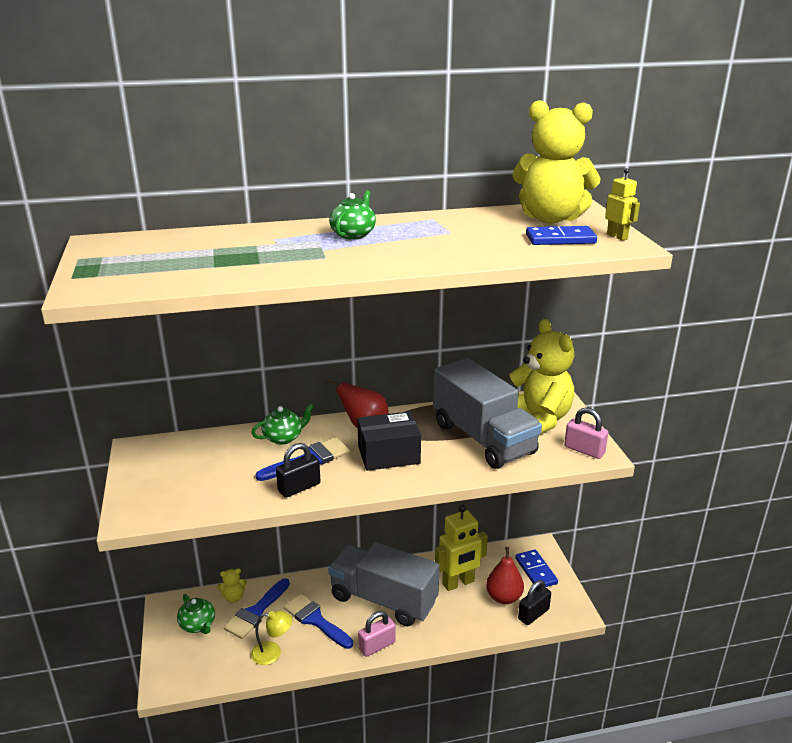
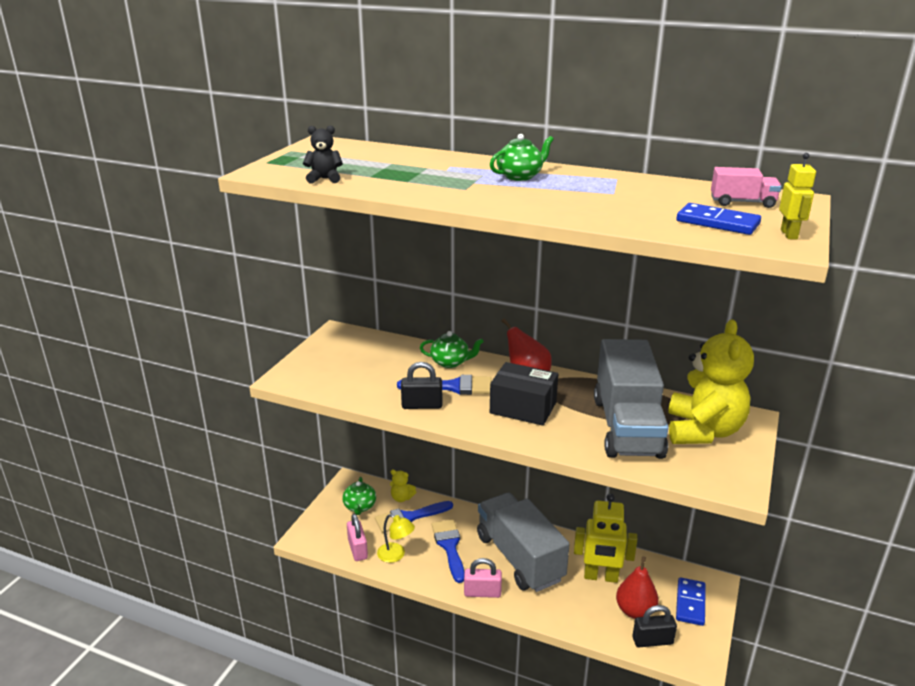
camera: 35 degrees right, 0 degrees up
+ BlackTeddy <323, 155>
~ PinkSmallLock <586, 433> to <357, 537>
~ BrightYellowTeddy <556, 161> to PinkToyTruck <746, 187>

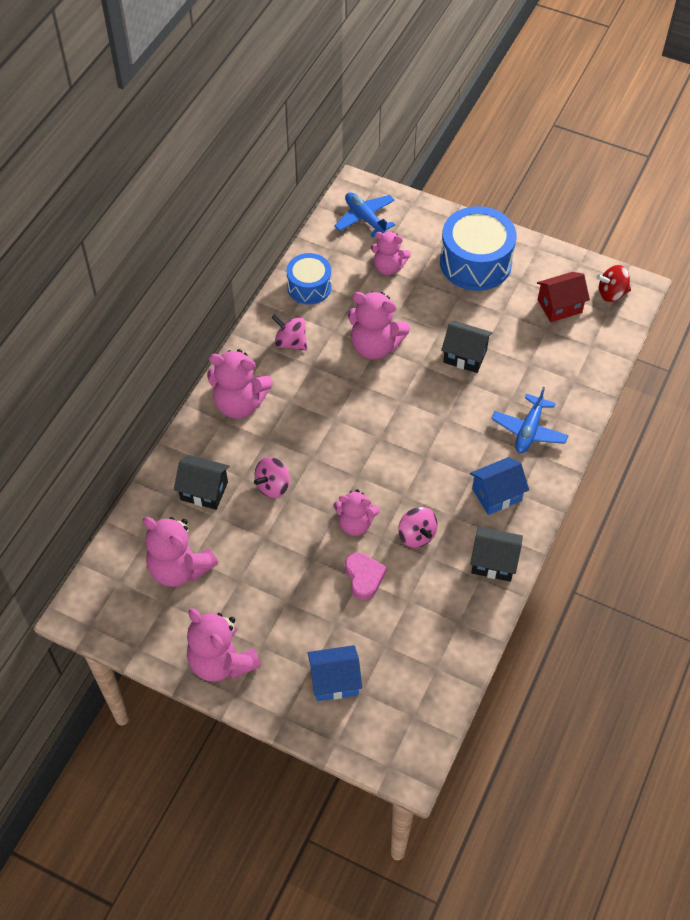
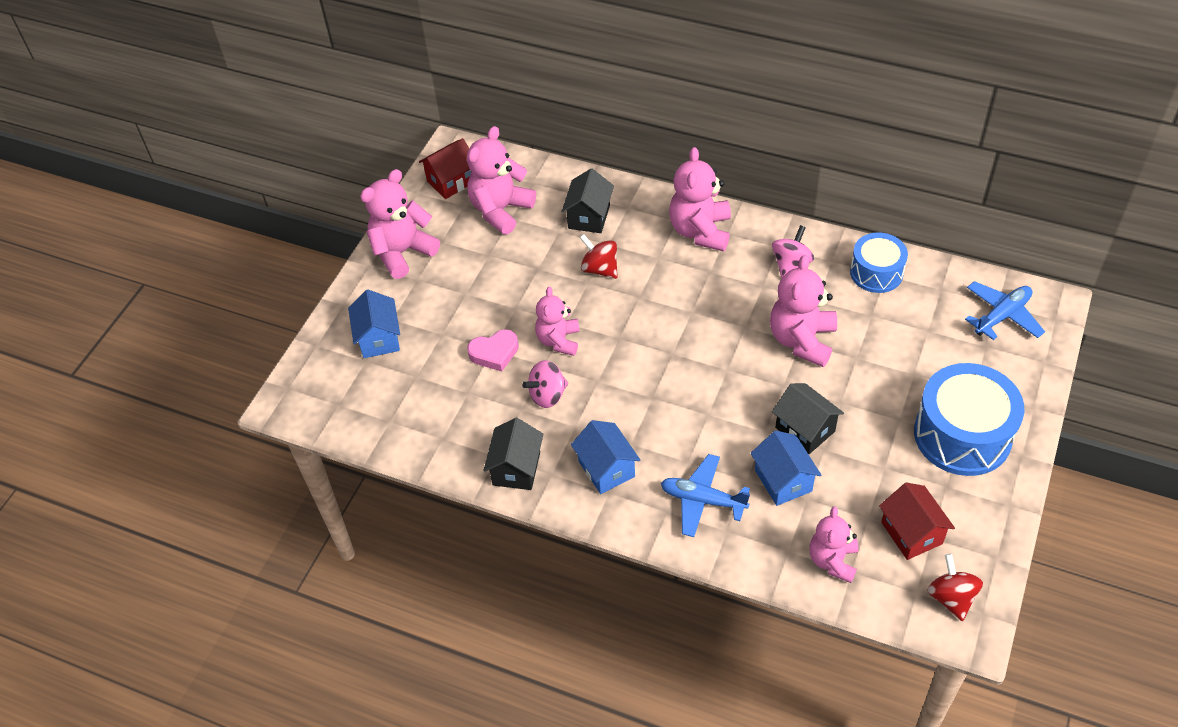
camera: 90 degrees right, 5 degrees down
+ CrimsonToyHouse <445, 168>
+ BlueToyHouse <785, 468>
~ PinkTeddy <391, 253> to <834, 545>
~ PinkSpinningTop <271, 477> to CrimsonSpinningTop <599, 256>
~ BlackToyHouse <467, 347> = <808, 418> 60 degrees counterclockwise

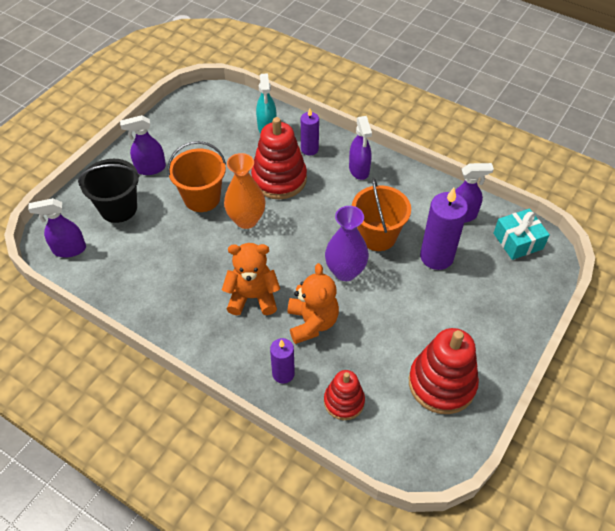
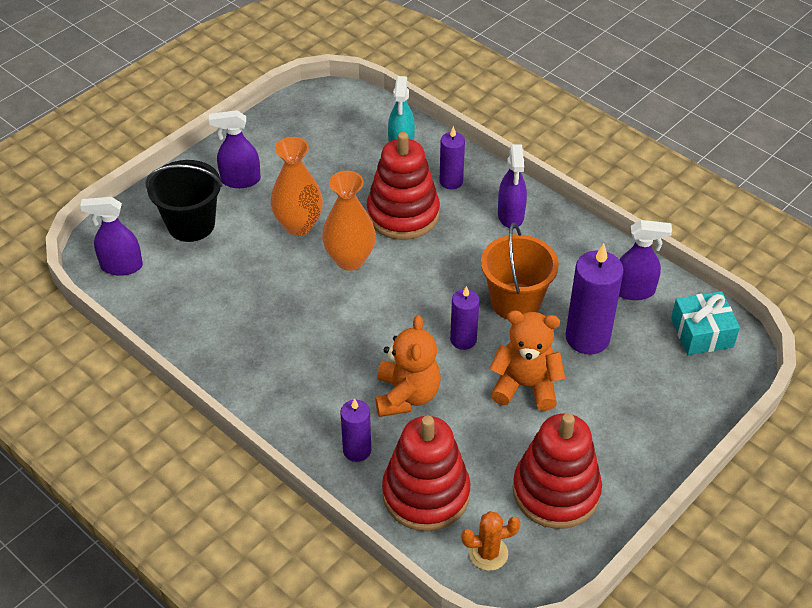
camera: 10 degrees right, 5 degrees down
+ BrightOrangeSaguaroCactus <491, 541>
~ BrightOrangeTeddy <251, 279> to <527, 361>
~ BrightOrangePail <196, 176> to BrightOrangeVase <297, 186>
~ RoyalPurpleVase <347, 243> to RoyalPurpleWaxCandle <464, 318>
~ CrimsonStackingToy <344, 395> = <426, 473> x1.68

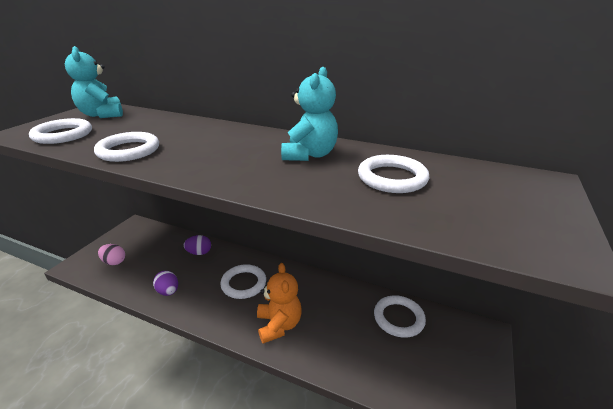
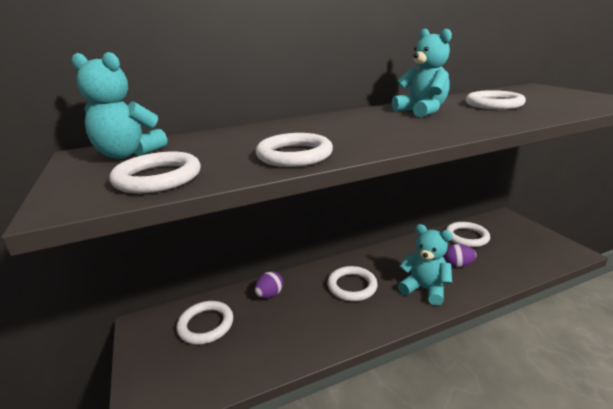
camera: 45 degrees left, 5 degrees down
- PinkToyEgg <111, 254>
+ PureWhiteHoop <204, 323>
~ RoyalPurpleToyEgg <165, 283> to <460, 255>
~ BrightOrangeTeddy <279, 303> to TurquoiseTeddy <425, 265>

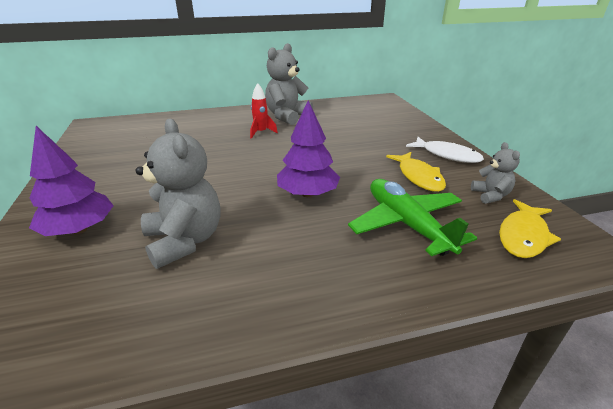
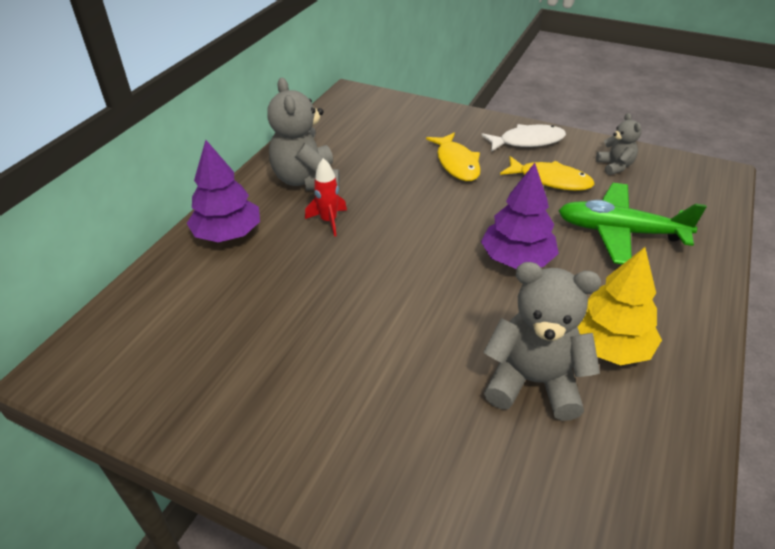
camera: 50 degrees left, 10 degrees up
+ BrightYellowFirTree <619, 306>
~ RoyalPurpleFirTree <71, 181> to <223, 191>
~ BrightYellowFish <530, 228> to <453, 157>
~ GreyTeddy <495, 173> = <618, 144> 45 degrees clockwise

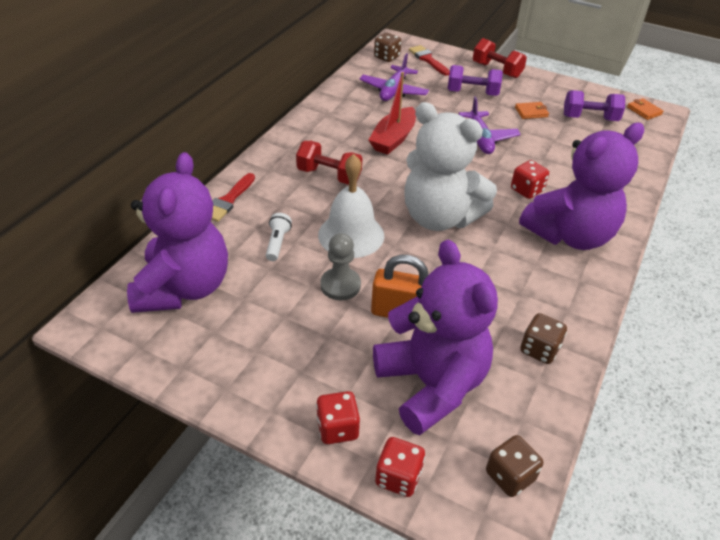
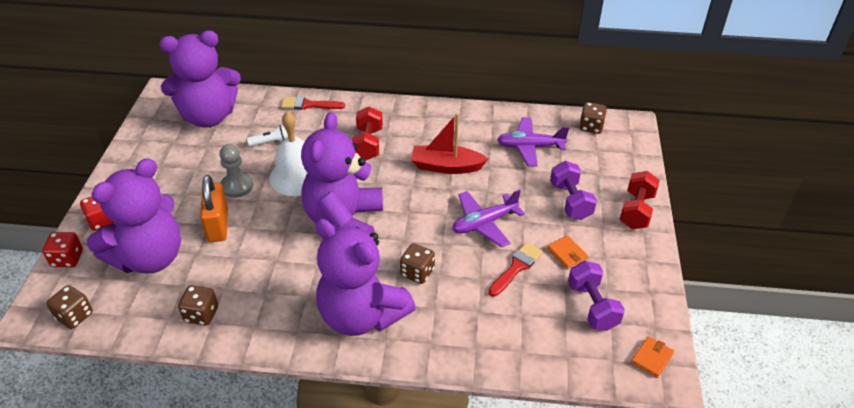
camera: 70 degrees right, 0 degrees up
~ CrimsonPaintBrush <429, 60> to <515, 269>
~ PureWhiteTeddy <450, 166> to RoyalPurpleTeddy <342, 173>
~ CrimsonGameDie <530, 179> to DarkBrownGameDie <417, 263>

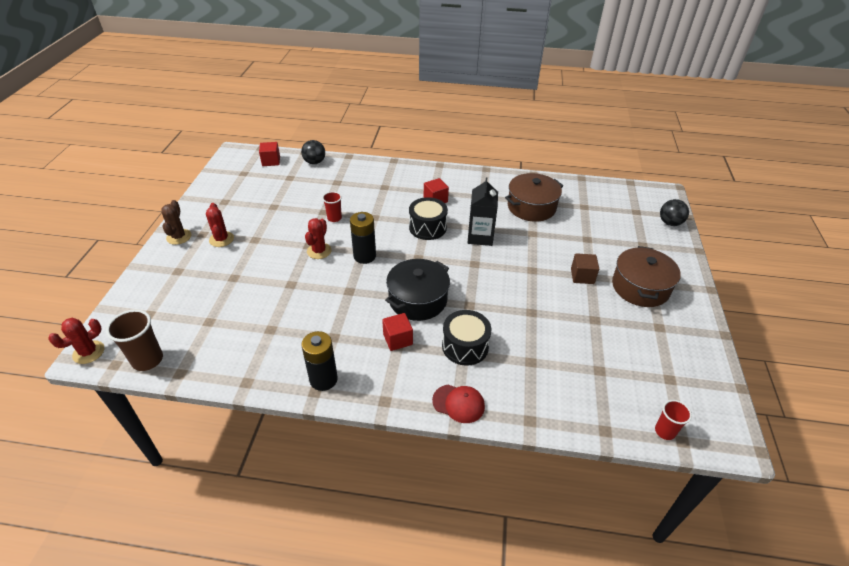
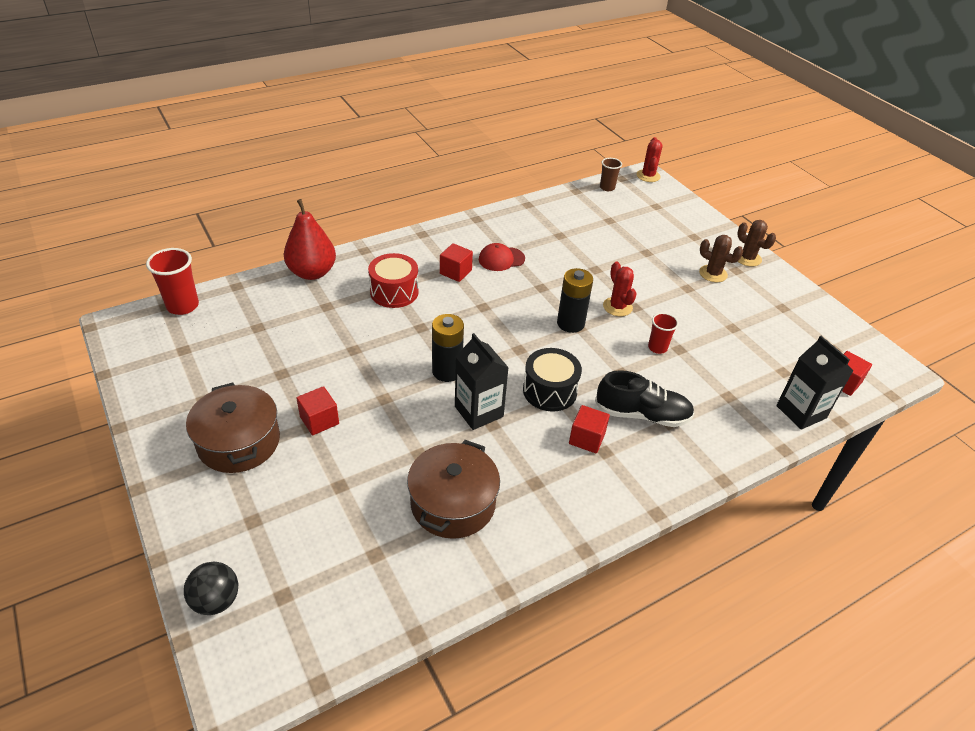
camera: 140 degrees right, 0 degrees up
- BlackCookingPot <417, 290>
+ CrimsonPearFruit <310, 239>
+ BlackLaceUpShoe <645, 398>
~ BlackPowerCell <320, 361> to <448, 348>
~ CrimsonPeakedCap <458, 404> to <502, 257>
~ BlackSphere <313, 152> to BlackMilkCarton <815, 383>
~ CrimsonSaguaroCactus <220, 225> to DarkBrownSaguaroCactus <721, 258>
~ BlackToyDrum <466, 338> to CrimsonToyDrum <393, 280>
~ DarkBrownBlock <585, 268> to CrimsonBlock <317, 410>
~ DarkBrownTumbler <134, 340> = <611, 174> x0.62
~ CrimsonTumbler <673, 420> = <172, 281> x1.61

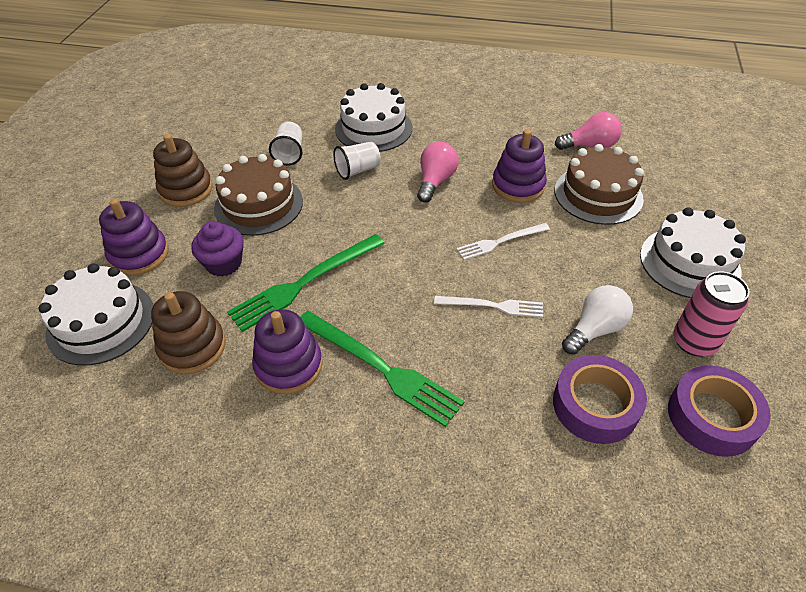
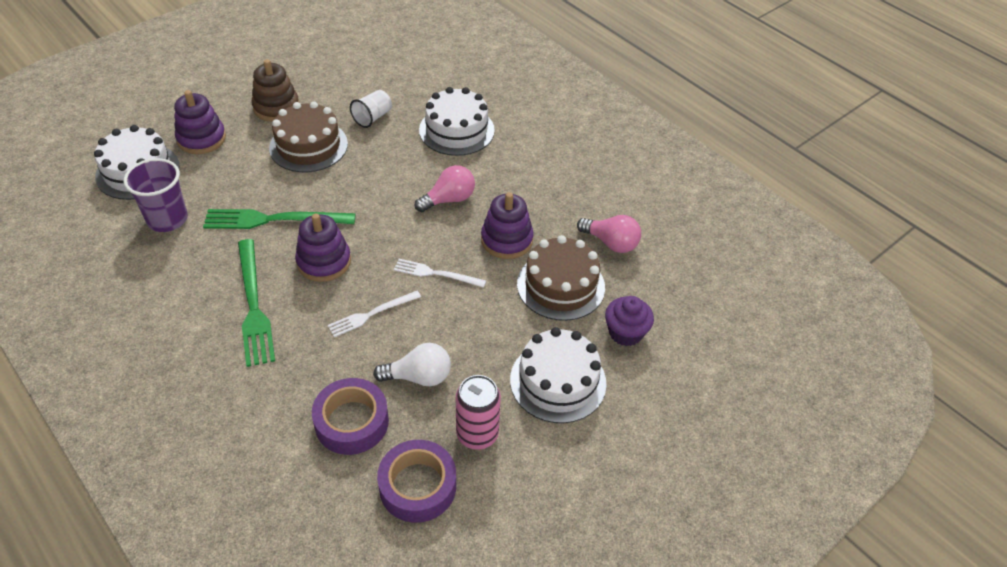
camera: 35 degrees right, 0 degrees up
- PureWhiteTumbler <357, 161>
~ RoyalPurpleMuffin <217, 249> to <629, 321>
~ RoyalPurpleStackingToy <287, 351> to <323, 248>
~ DarkBrownStackingToy <188, 332> to RoyalPurpleTumbler <155, 195>
~ PureWhiteFork <488, 307> = <374, 314> 105 degrees clockwise

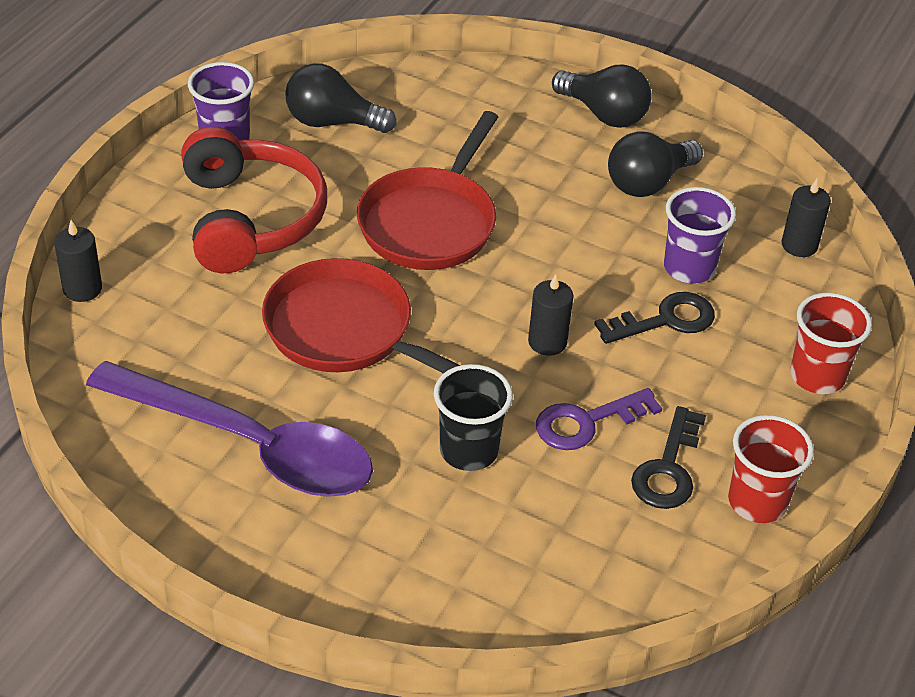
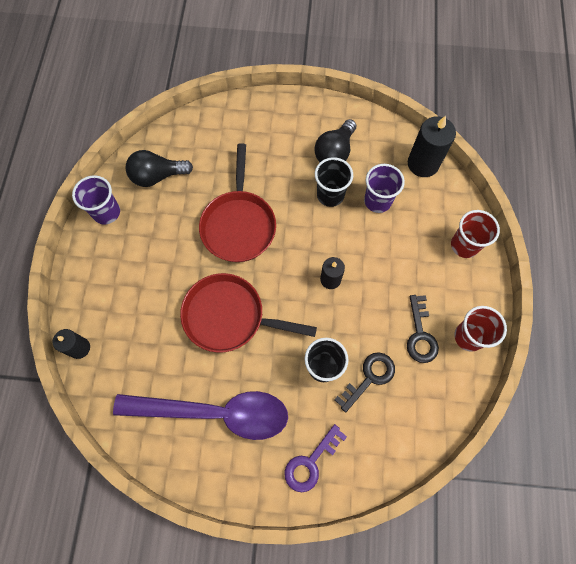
camera: 20 degrees left, 25 degrees up
- CrimsonHeadset <254, 200>
- BlackLightBulb <602, 96>
+ BlackTumbler <334, 182>
~ RoyalPurpleLatchkey <599, 419> to <316, 458>
~ BlackLatchkey <654, 318> to <364, 382>
~ BlackWaxCandle <806, 217> = <432, 146> x1.65

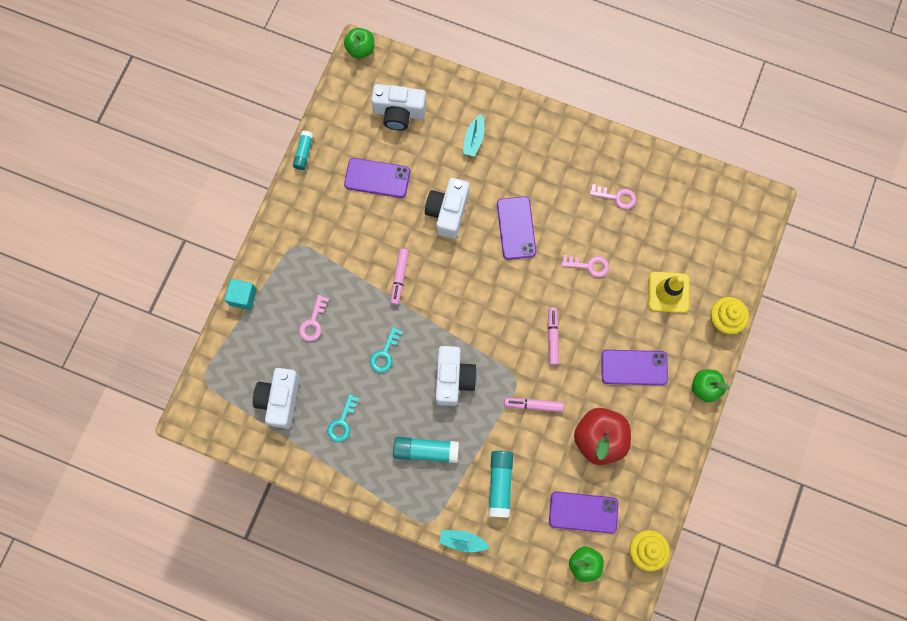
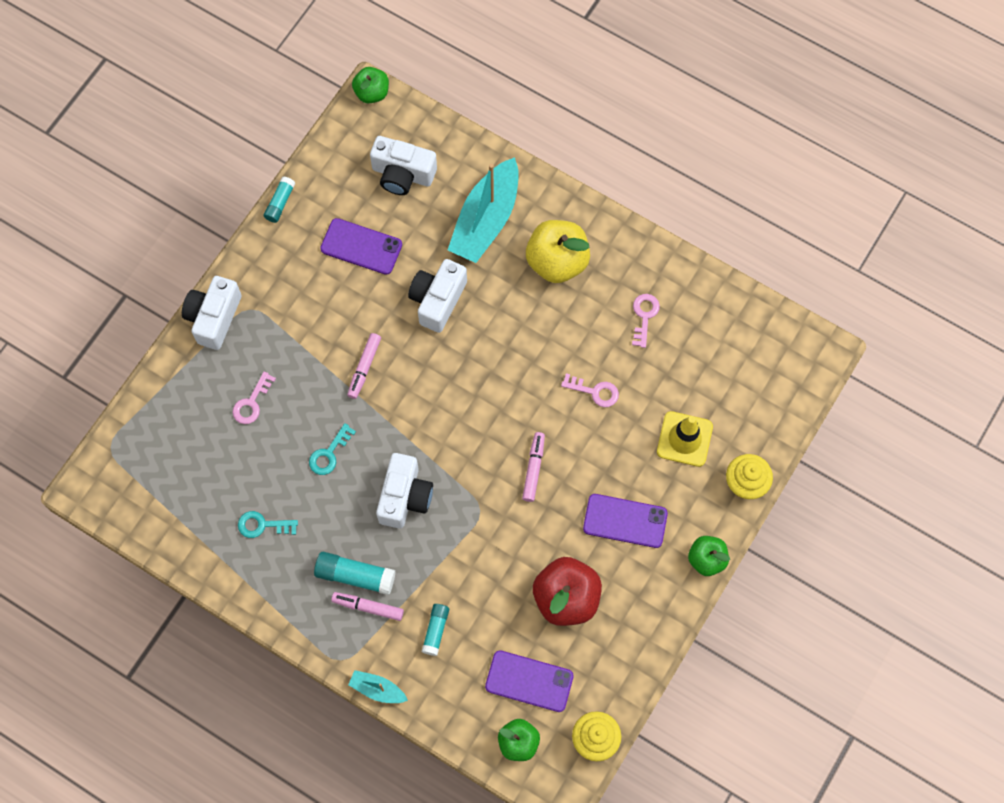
camera: 10 degrees right, 5 degrees down
- TurquoiseBlock <241, 294>
- RoyalPurpleMobilePhone <516, 228>
+ BrightYellowToyApple <558, 251>
~ PureWhiteCompactCamera <276, 398> to <211, 313>
~ PinkMarker <534, 405> to <367, 606>
~ TurquoiseLatchkey <343, 418> = <268, 524> 60 degrees clockwise
~ PinkLatchkey <612, 196> = <646, 321> 105 degrees counterclockwise
~ TurquoiseToyBoat <474, 135> = <483, 210> x2.14
~ TurquoiseGlueStick <500, 484> = <435, 630> x0.63

